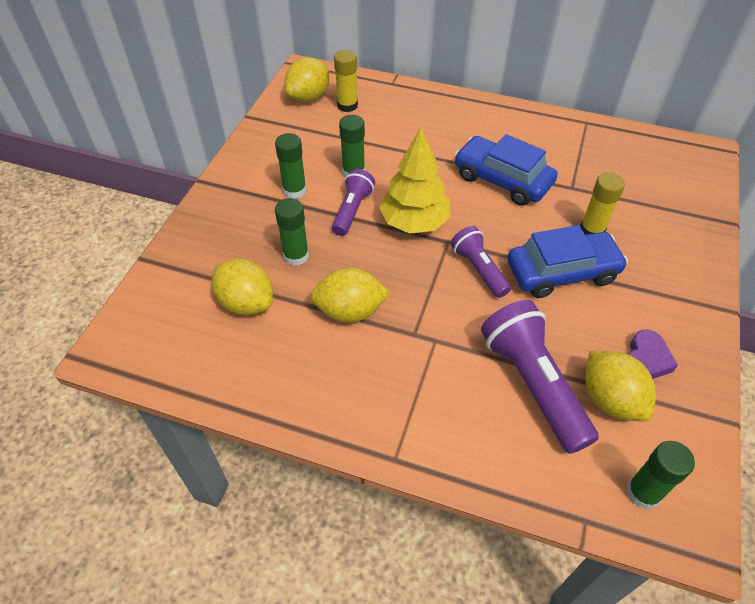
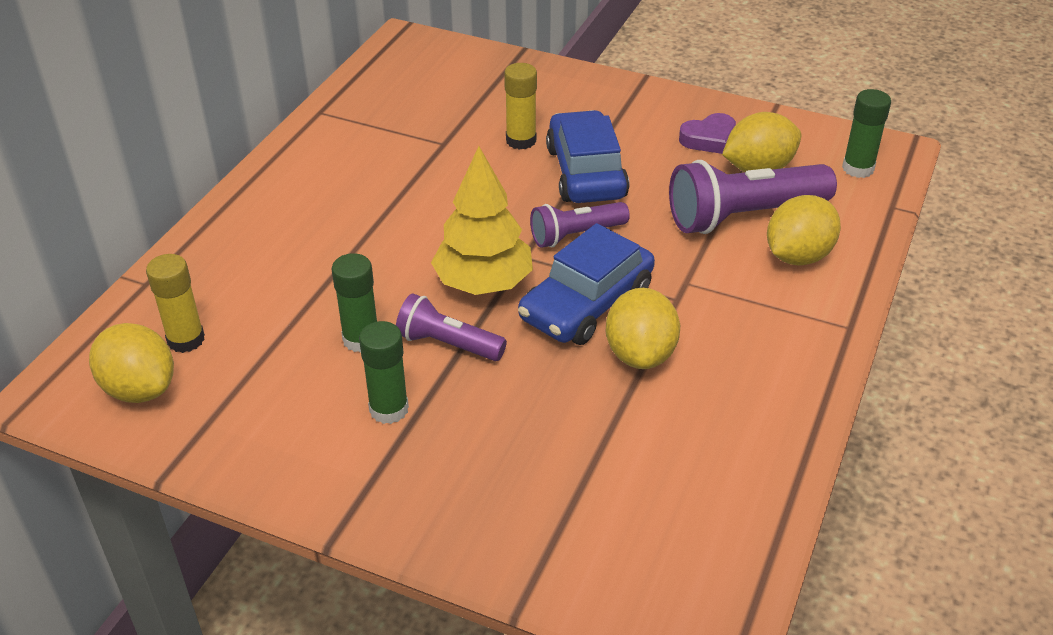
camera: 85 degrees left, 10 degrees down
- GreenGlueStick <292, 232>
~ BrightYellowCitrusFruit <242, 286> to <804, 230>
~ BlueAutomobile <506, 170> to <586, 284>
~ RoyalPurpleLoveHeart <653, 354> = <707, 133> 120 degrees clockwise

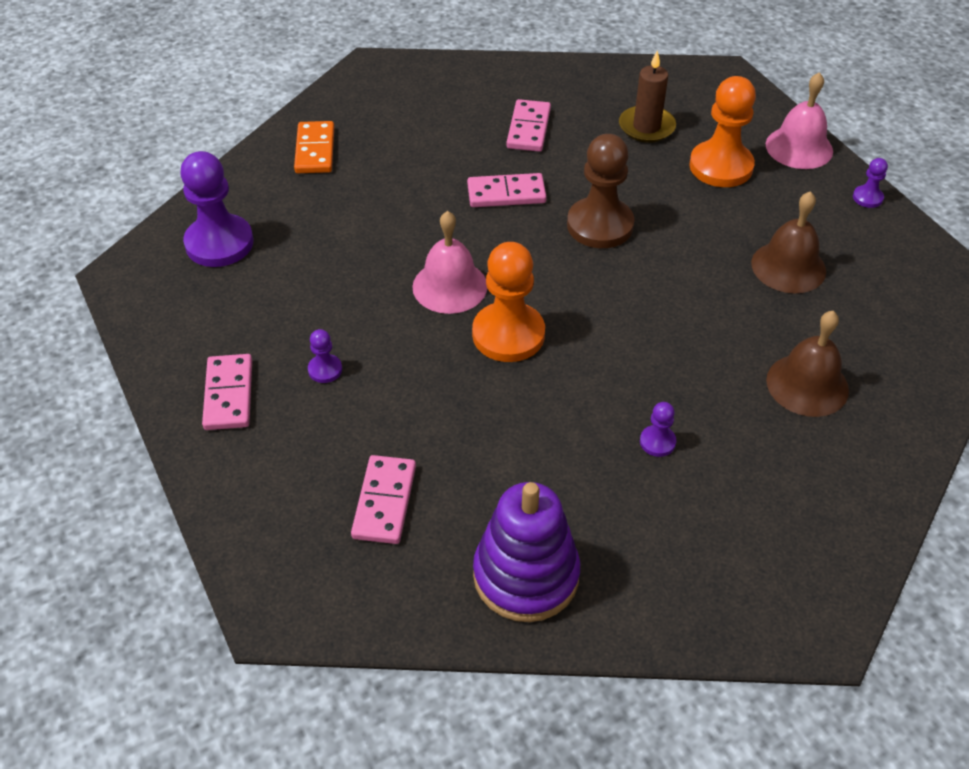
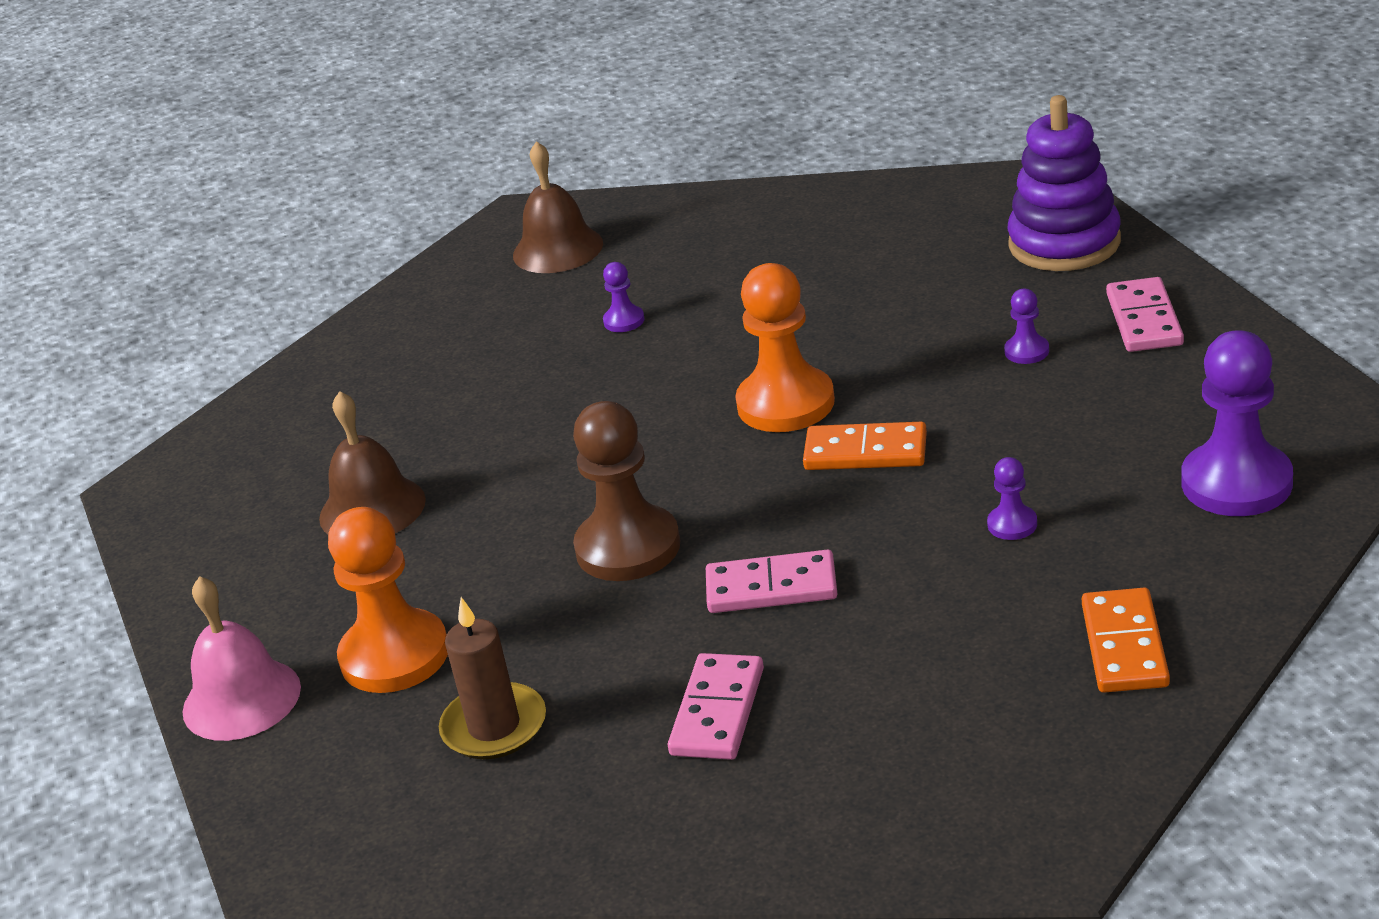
camera: 170 degrees left, 15 degrees down
- PinkDominoTile <383, 499>
~ RoyalPurpleStackingToy <526, 552> to <1064, 183>
~ DarkBrownSchoolBell <807, 364> to <558, 207>
~ RoyalPurpleChessPawn <870, 183> to <1012, 498>
~ PinkSchoolBell <449, 262> to BrightOrangeDominoTile <865, 446>

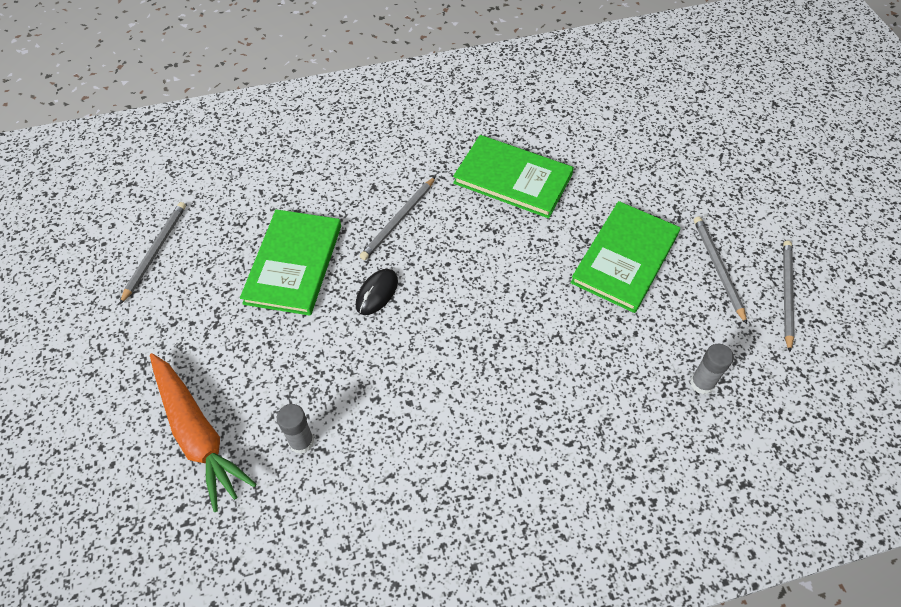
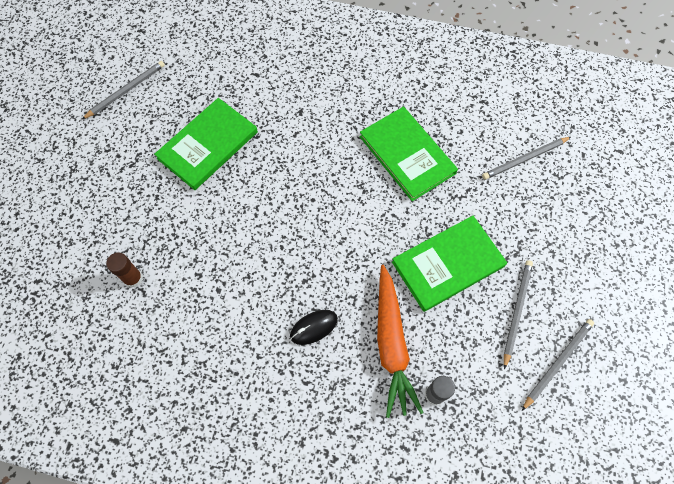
camera: 30 degrees right, 10 degrees up
~ BrightOrangeCarrot <203, 432> to <400, 341>
~ BlackPcMouse <377, 292> to <314, 327>
~ GreyLeadPencil <398, 218> to <526, 158>
~ GreyGlueStick <295, 429> to DarkBrownGlueStick <124, 270>

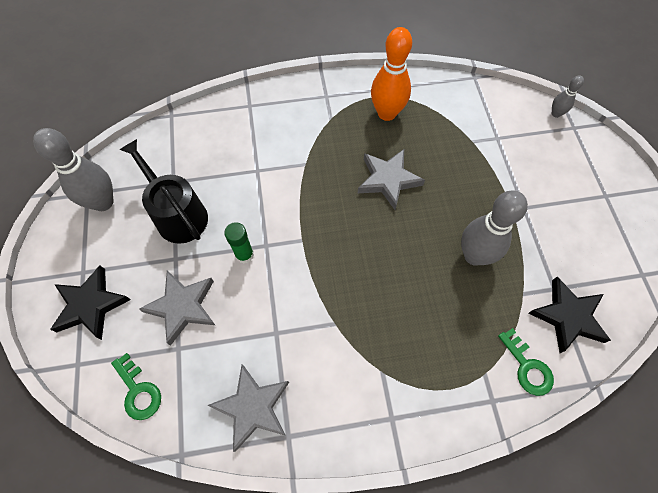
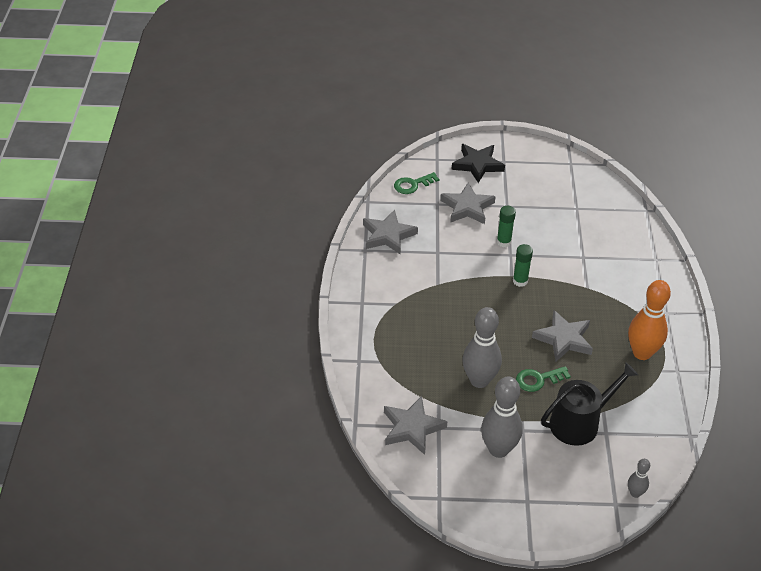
camera: 100 degrees right, 20 degrees down
+ GreenGlueStick <523, 265>
~ GreySkittle <73, 169> to <502, 417>
~ BlackWateringCan <163, 191> to <589, 404>
~ GreenLatchkey <526, 362> to <543, 379>
~ BlackFivePointedStar <569, 315> to GreyFivePointedStar <416, 425>

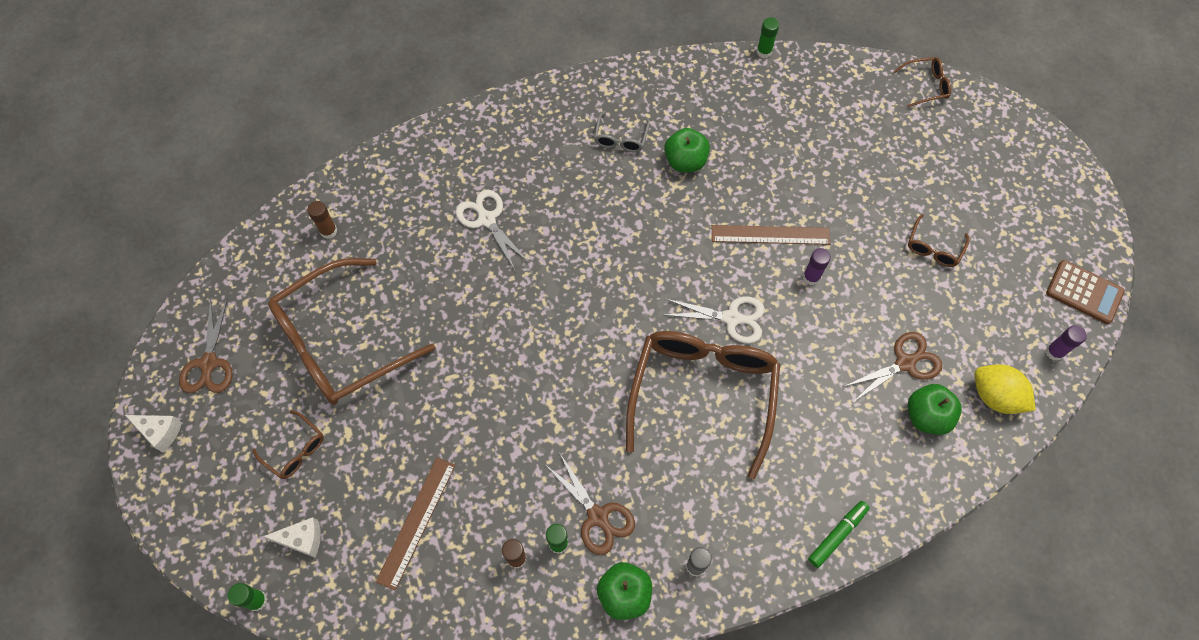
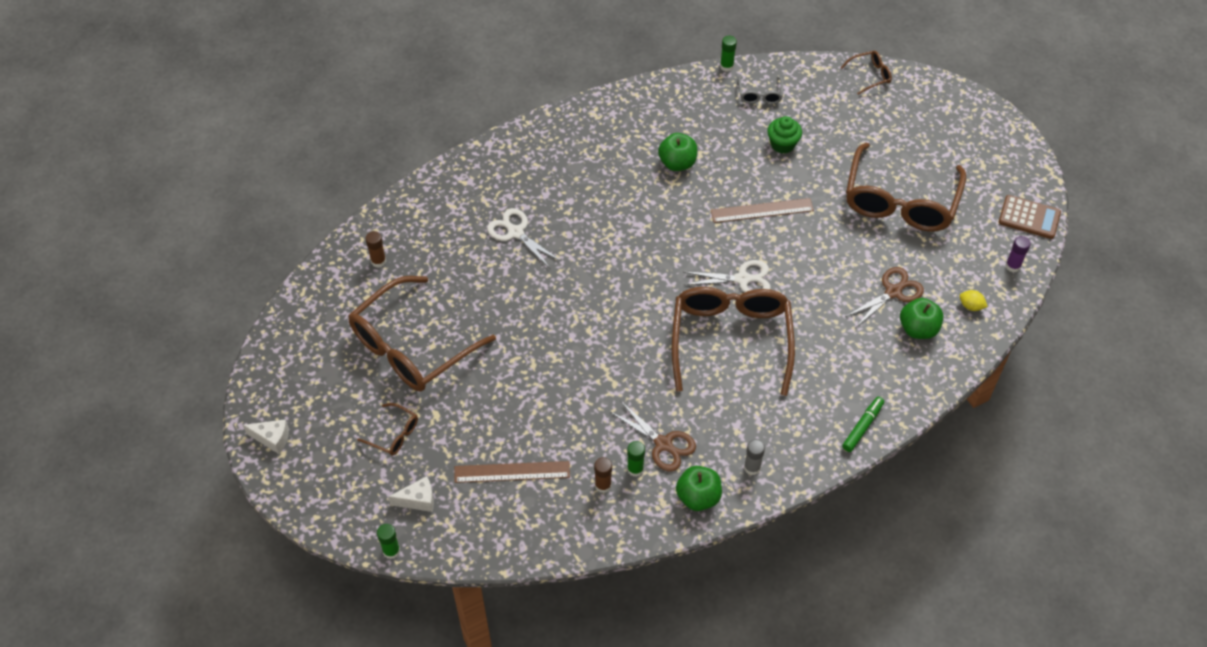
camera: 10 degrees left, 10 degrees down
- DarkBrownPairOfScissors <205, 345>
- RoyalPurpleGlueStick <817, 266>
+ GreenMuffin <784, 134>
~ GreyEyeglasses <622, 131> to <760, 90>
~ DarkBrownStraightedge <416, 523> = <512, 472> 75 degrees clockwise
~ DarkBrownEyeglasses <938, 240> = <906, 187> x2.38
~ BrightYellowCitrusFruit <1005, 389> = <973, 300> x0.54

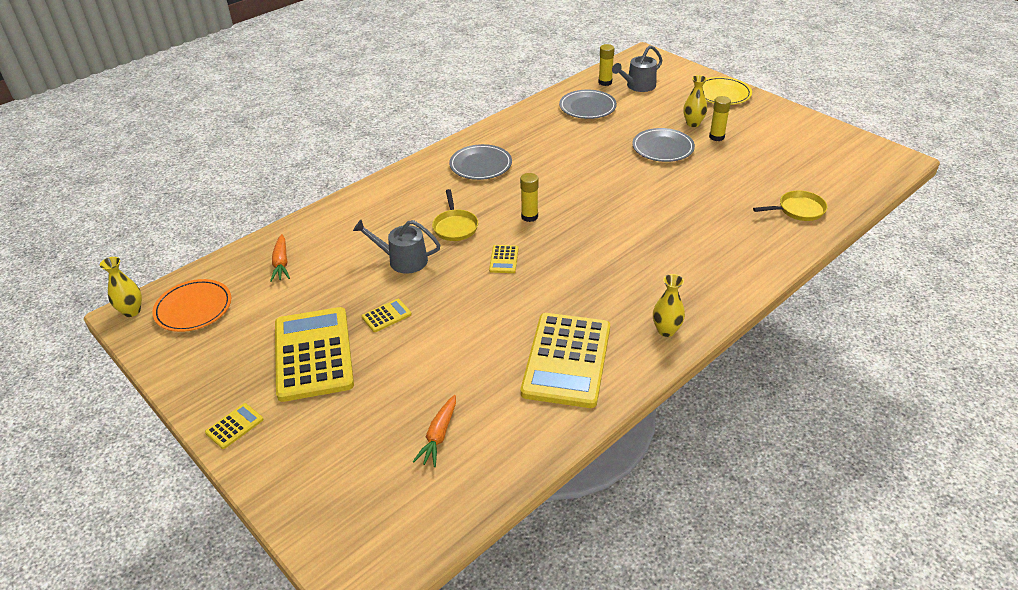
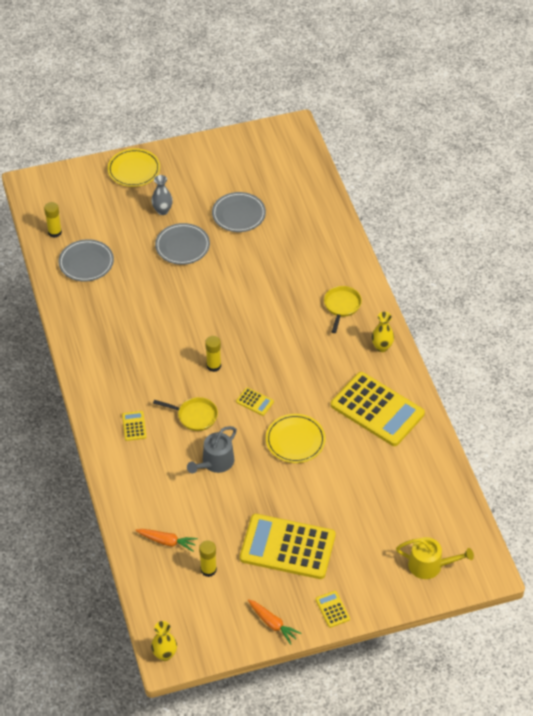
camera: 65 degrees left, 10 degrees up
- BrightOrangeFlatDish <191, 305>
- GreyWateringCan <637, 68>
+ BrightYellowFlatDish <296, 438>
+ BrightYellowWateringCan <435, 558>
~ BrightYellowAddingMachine <387, 315> to <134, 426>
~ BrightOrangeCarrot <434, 431> to <275, 622>
~ GreyFlatDish <480, 162> to <239, 212>
~ BrightYellowGlueStick <720, 118> to <208, 558>
~ BrightYellowPan <790, 206> to <343, 309>
~ BrightYellowVase <695, 101> to GreyVase <162, 195>

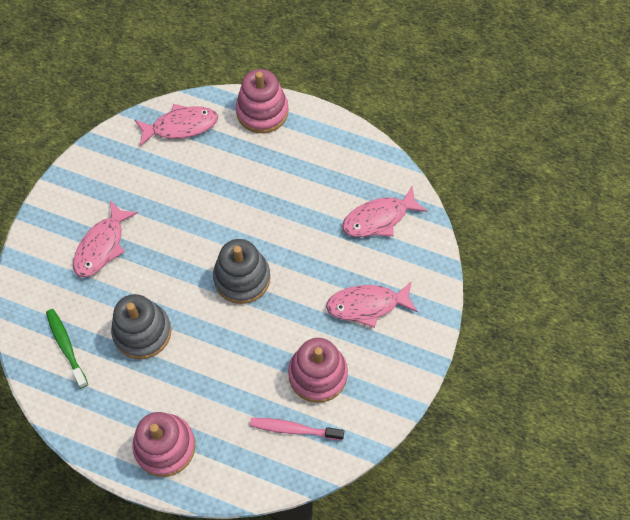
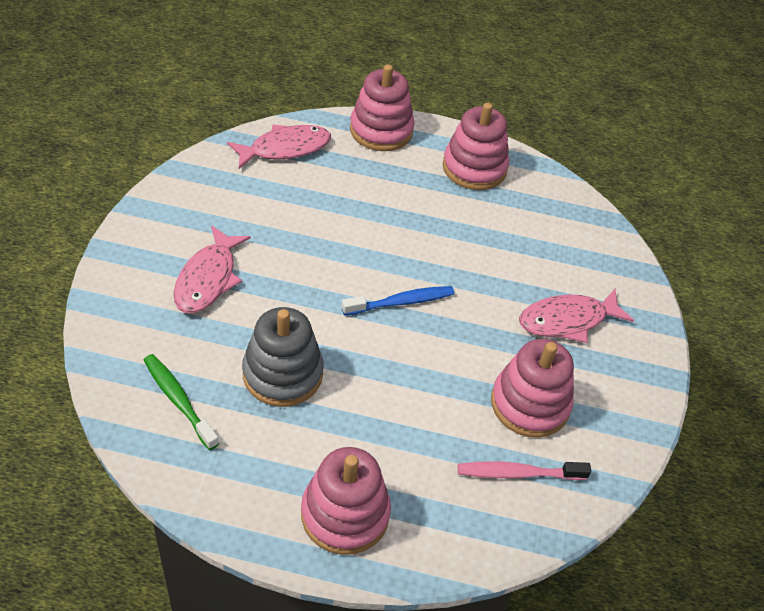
camera: 15 degrees left, 15 degrees down
- PinkFish <384, 211>
+ PinkStackingToy <476, 146>
~ GreyStackingToy <241, 271> to BlueToothbrush <398, 300>

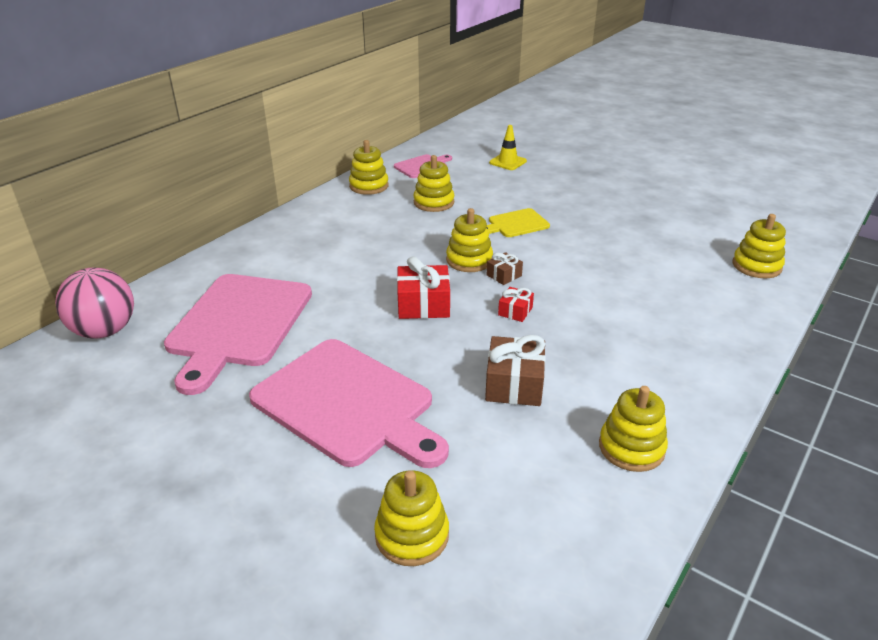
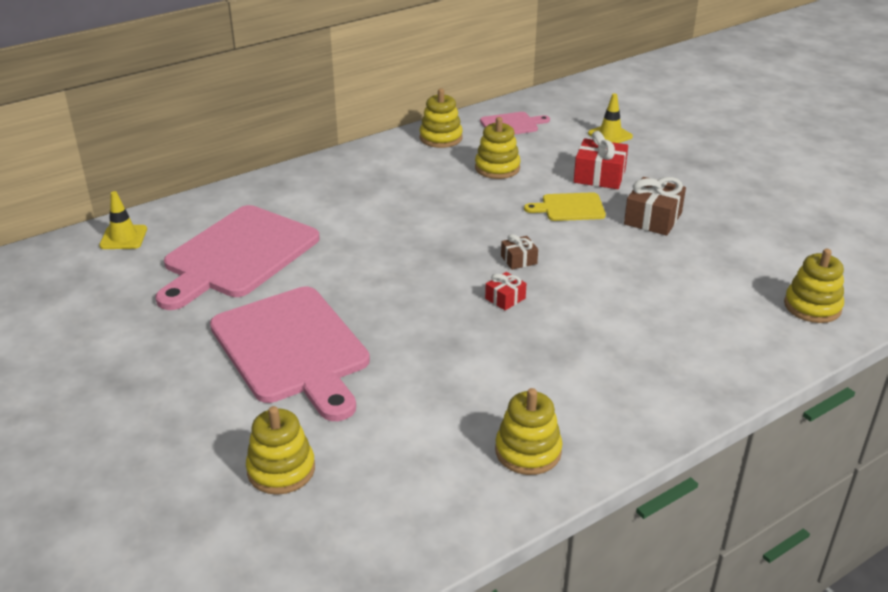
camera: 20 degrees right, 0 degrees up
- BrightYellowStackingToy <469, 240>
~ CrimsonPresent <423, 287> to <601, 160>
~ DarkBrownPresent <515, 370> to <655, 206>
~ PinkSphere <94, 303> to BrightYellowSafetyCone <123, 220>

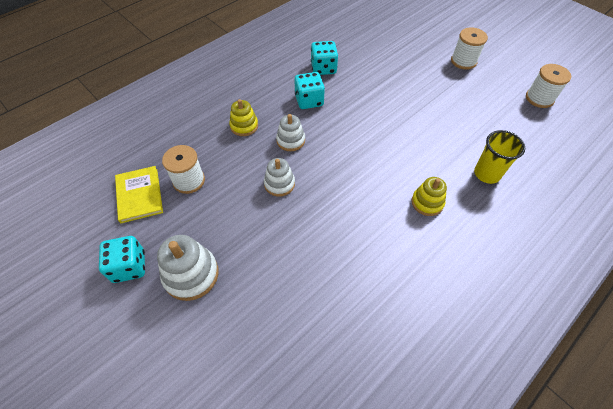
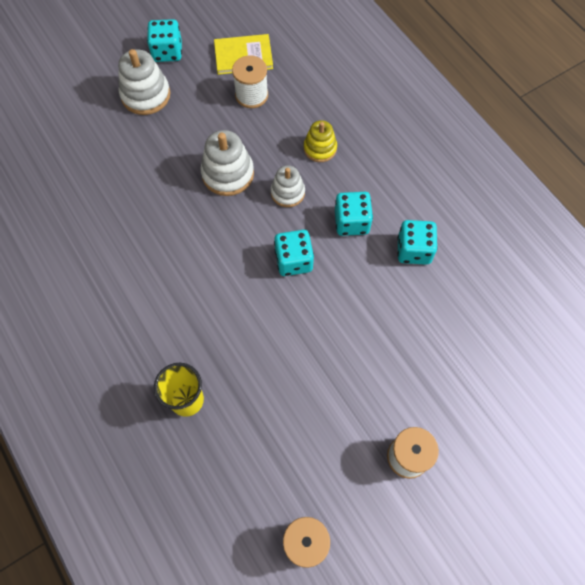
camera: 100 degrees right, 10 degrees up
- BrightYellowStackingToy <429, 196>
+ TurquoiseGameDie <294, 253>
~ PureWhiteStackingToy <279, 177> = <227, 163> x1.54

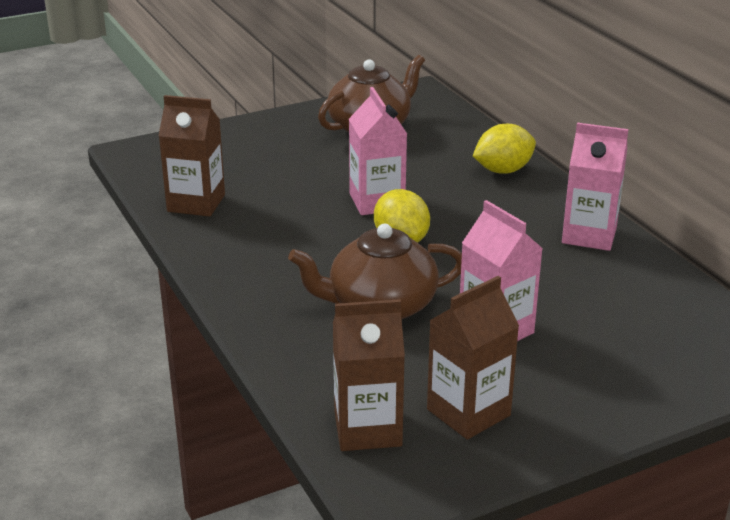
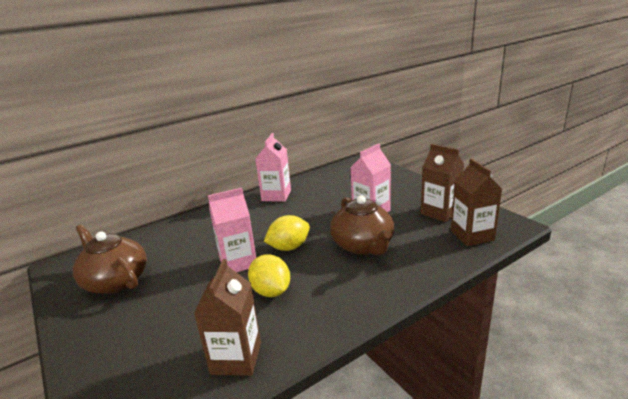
camera: 95 degrees left, 5 degrees down
~ BrightYellowCitrusFruit <504, 149> to <269, 276>

